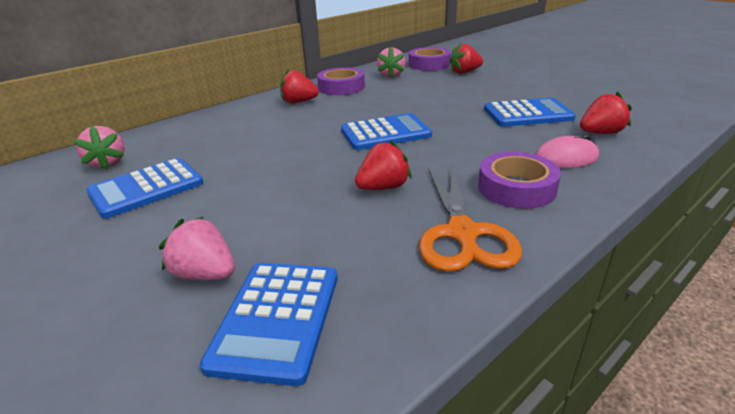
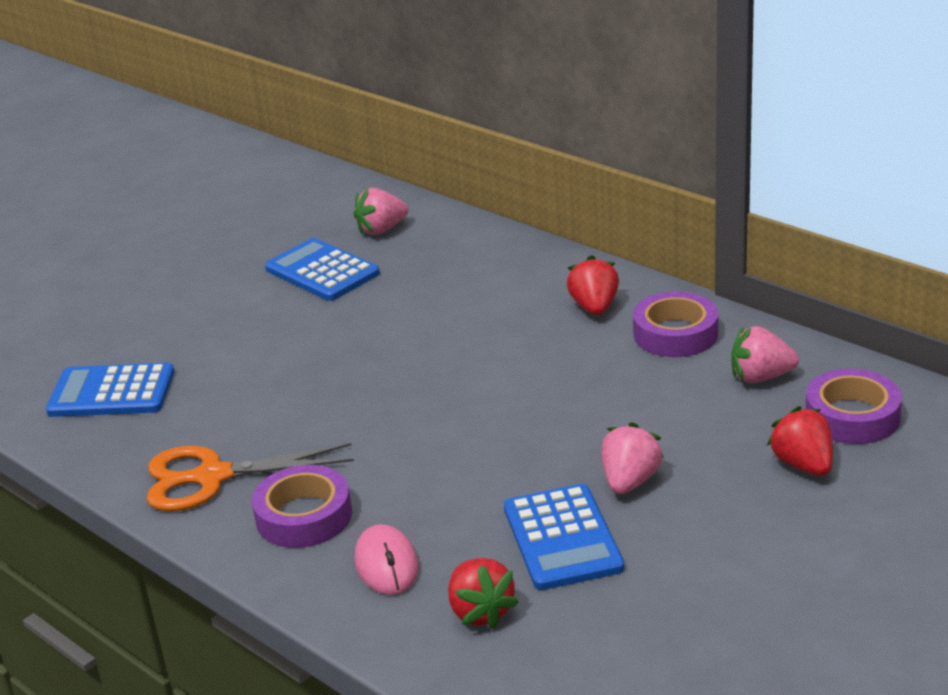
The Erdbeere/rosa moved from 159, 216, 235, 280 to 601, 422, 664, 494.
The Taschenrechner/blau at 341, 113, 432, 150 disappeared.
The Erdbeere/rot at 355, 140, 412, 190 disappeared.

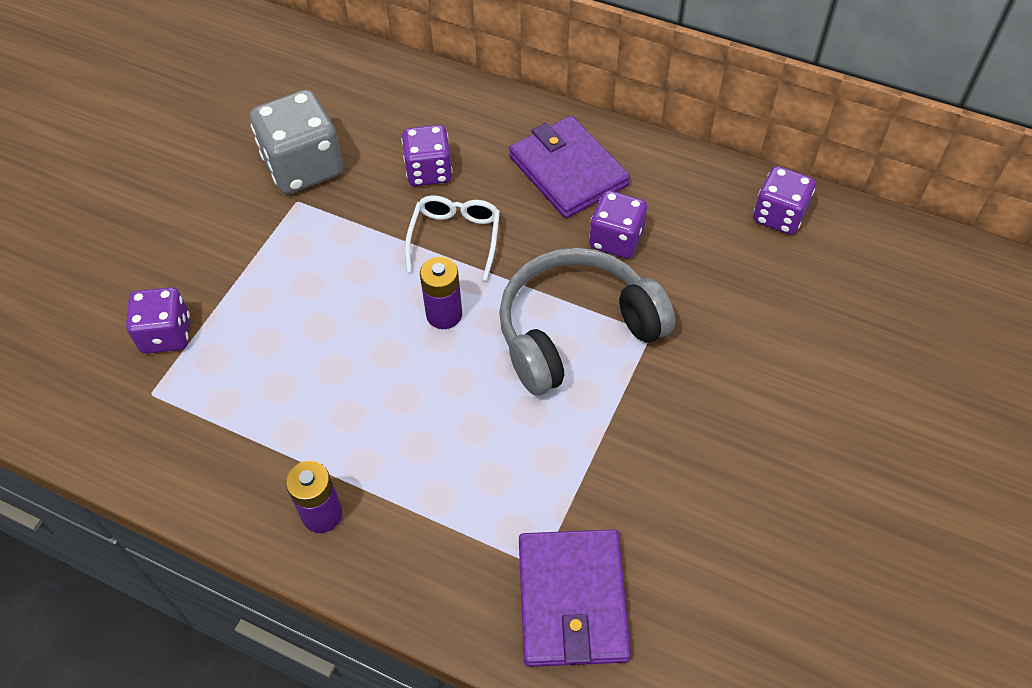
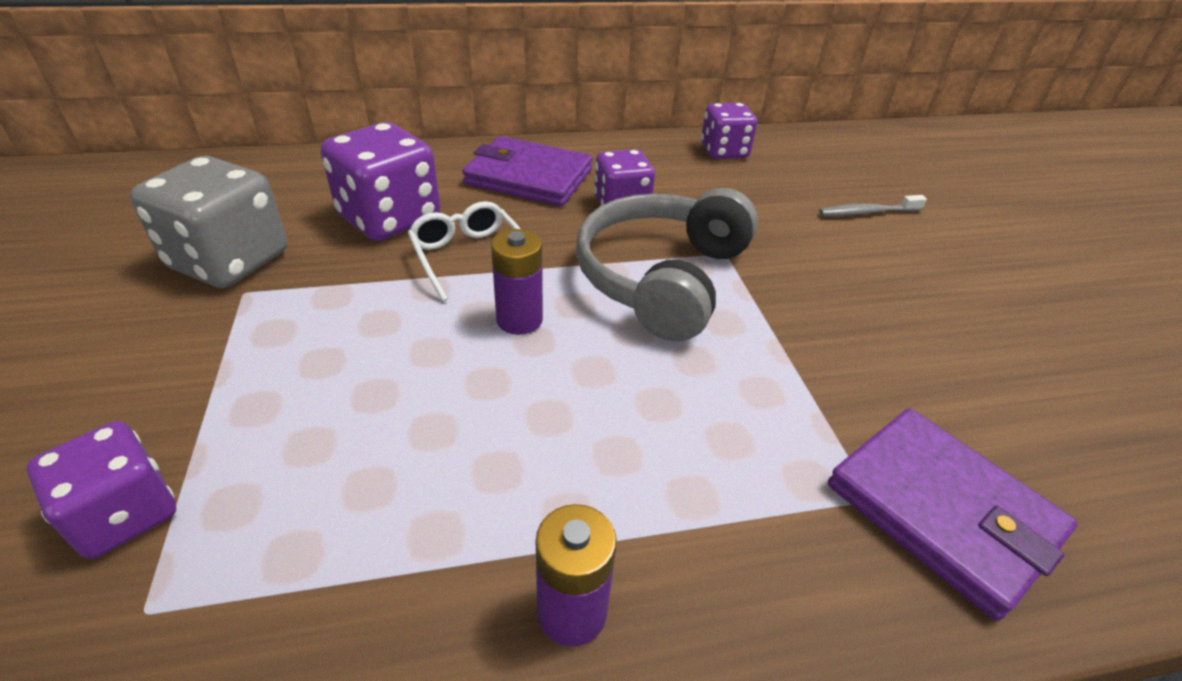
The Spielwürfel/lila at 402, 125, 452, 186 changed to 1.56 times the size.
The Zahnbürste/grau at 819, 195, 927, 216 appeared.

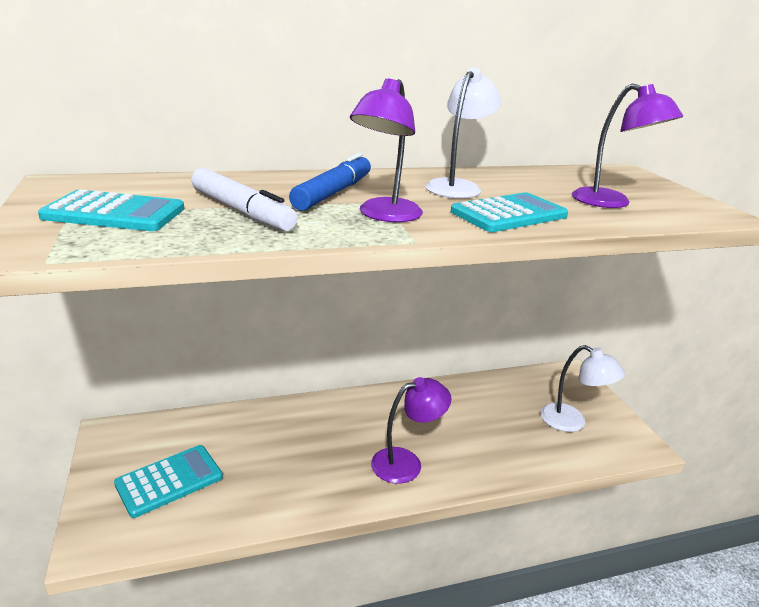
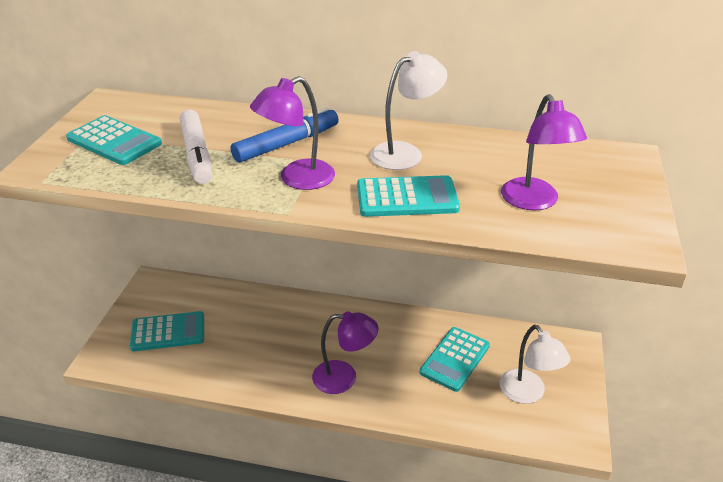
The Taschenrechner/türkis at 420, 327, 490, 392 appeared.

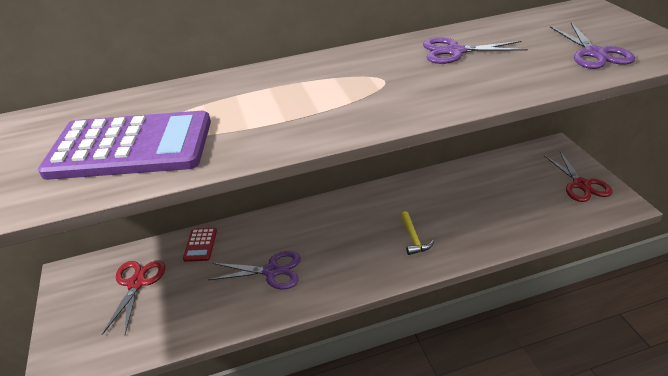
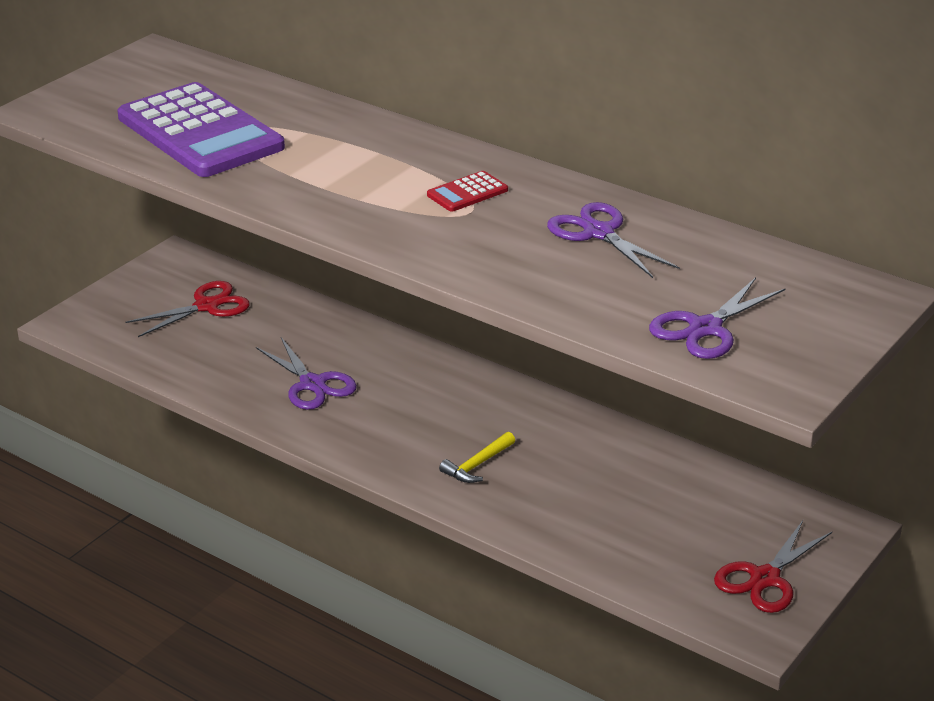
The Taschenrechner/rot moved from 183, 228, 217, 262 to 427, 171, 508, 212.

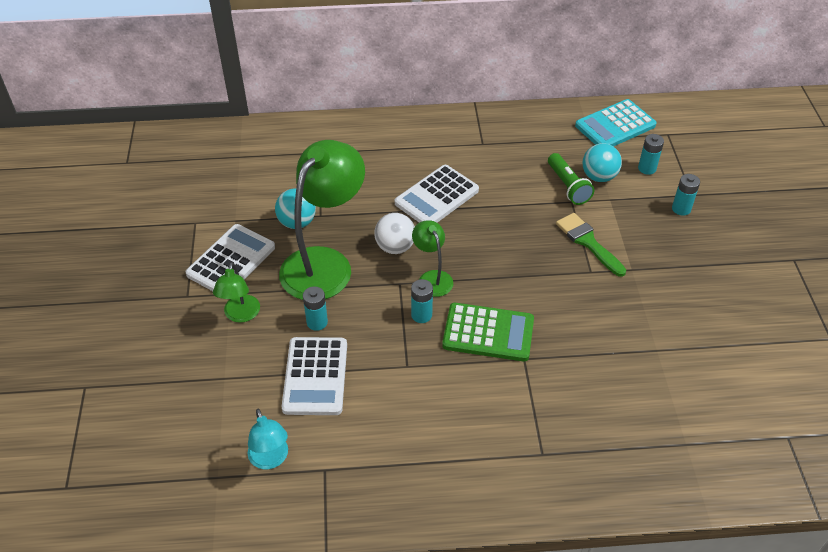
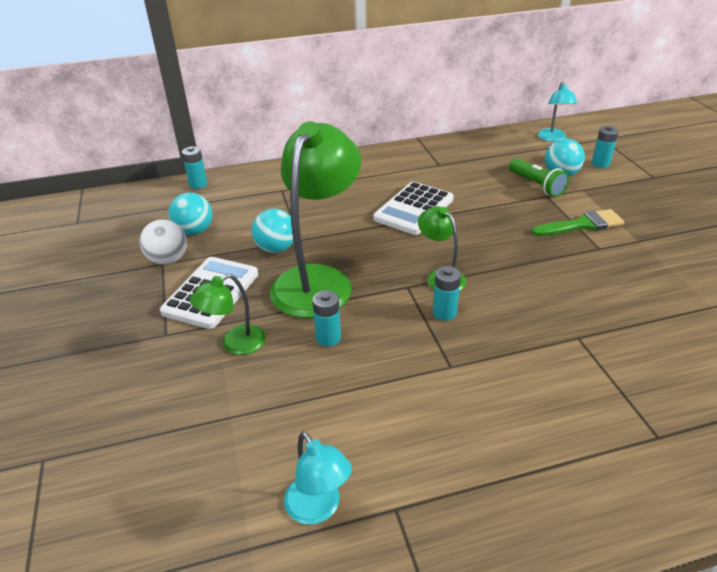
The Lampe/grün at 213, 262, 260, 323 turned 60 degrees clockwise.
The Taschenrechner/weiß at 282, 337, 347, 415 disappeared.
The Ball/weiß moved from 374, 213, 415, 254 to 140, 219, 187, 265.
The Taschenrechner/grün at 442, 303, 534, 362 disappeared.
The Pinsel/grün at 556, 213, 626, 277 turned 120 degrees clockwise.
The Taschenrechner/türkis at 575, 99, 657, 147 was replaced by the Lampe/türkis at 538, 82, 577, 142.
The Batterie/türkis moved from 672, 174, 700, 216 to 182, 146, 207, 189.
The Ball/türkis at 168, 193, 212, 235 appeared.

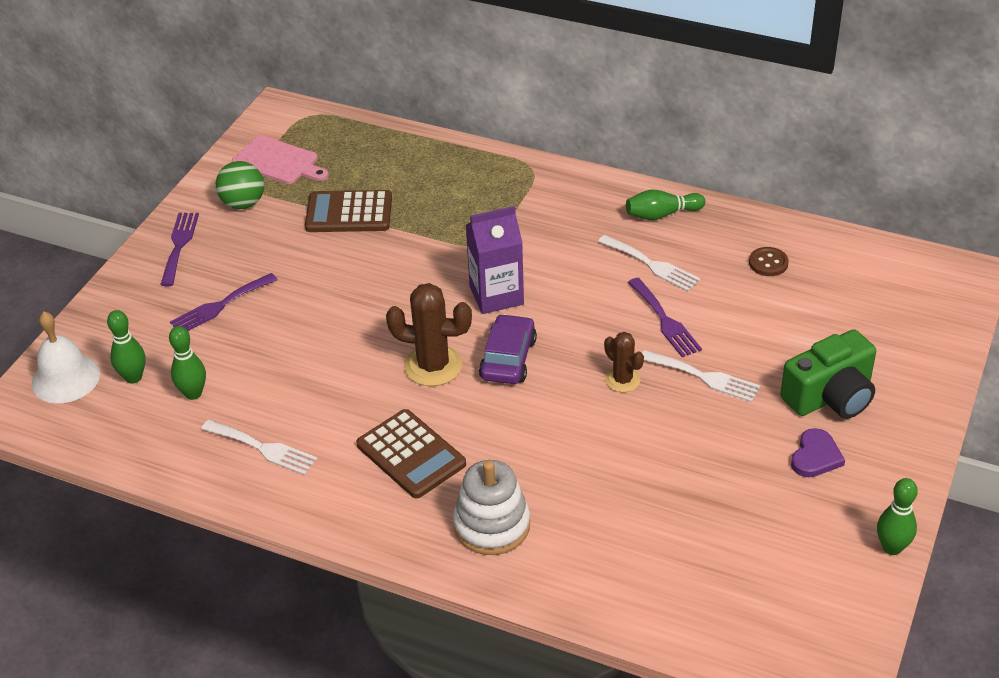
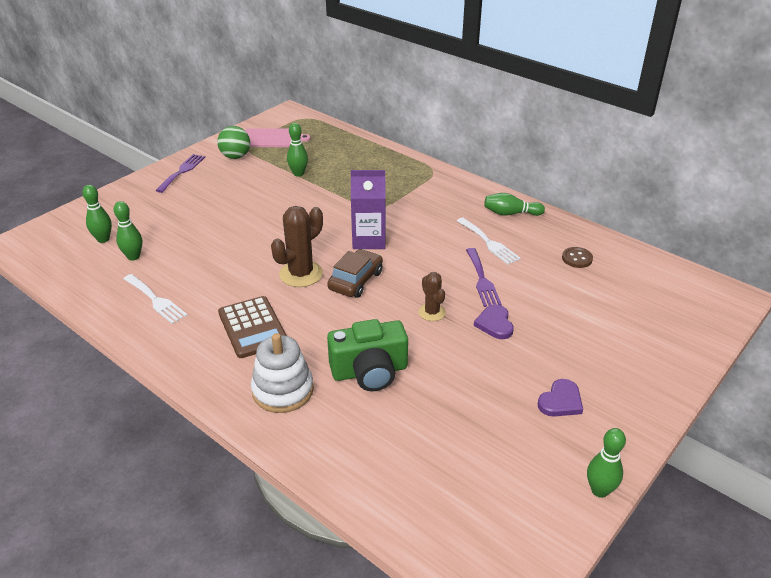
The Glocke/weiß at 32, 312, 100, 403 disappeared.
The Gabel/lila at 170, 273, 278, 331 disappeared.
The Schneidebrett/rosa at 232, 136, 329, 184 turned 45 degrees counterclockwise.
The Taschenrechner/braun at 305, 190, 392, 232 was replaced by the Bowlingkegel/grün at 287, 123, 308, 177.
The Kaktus/braun at 386, 283, 472, 386 turned 75 degrees counterclockwise.
The Auto/lila at 479, 314, 537, 384 became the Auto/braun at 327, 249, 383, 298.
The Gabel/weiß at 642, 350, 760, 402 was replaced by the Herz/lila at 474, 304, 514, 339.
The Kamera/grün moved from 780, 329, 876, 419 to 327, 319, 408, 391.

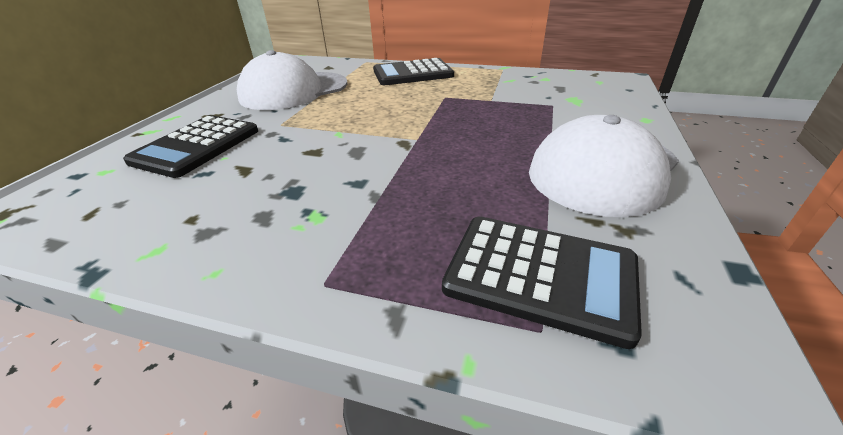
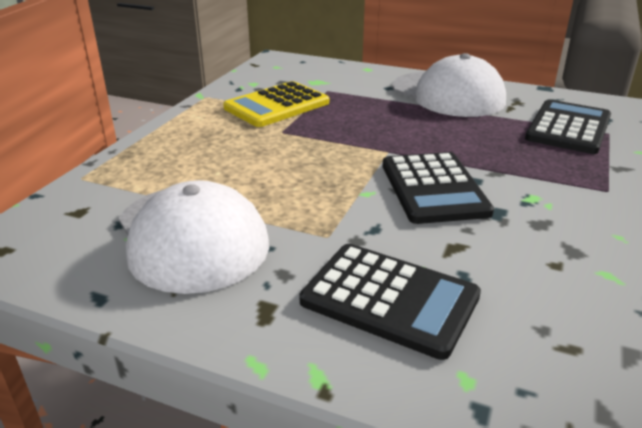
The Taschenrechner/schwarz moved from 373, 58, 454, 85 to 383, 152, 494, 224.
The Taschenrechner/gelb at 223, 81, 329, 127 appeared.

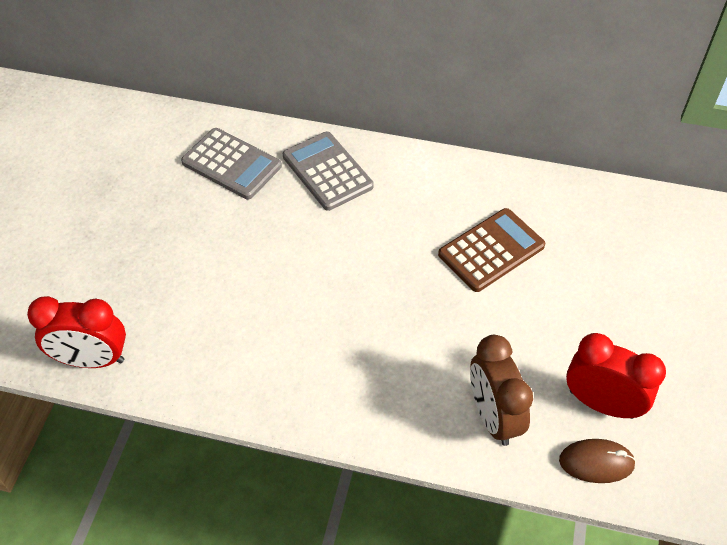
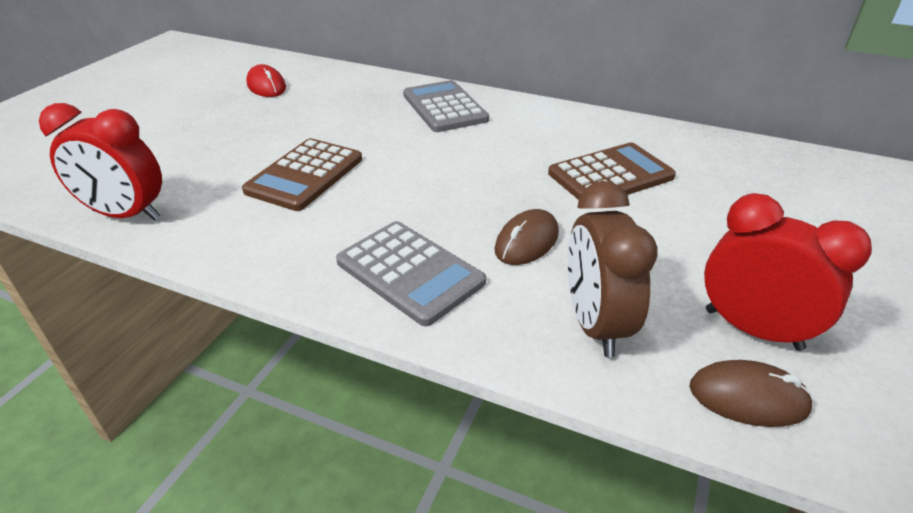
The Taschenrechner/grau moved from 181, 128, 282, 199 to 336, 221, 486, 326.
The Taschenrechner/braun at 242, 138, 362, 211 appeared.
The Computermaus/rot at 246, 64, 286, 97 appeared.
The Computermaus/braun at 495, 209, 559, 265 appeared.

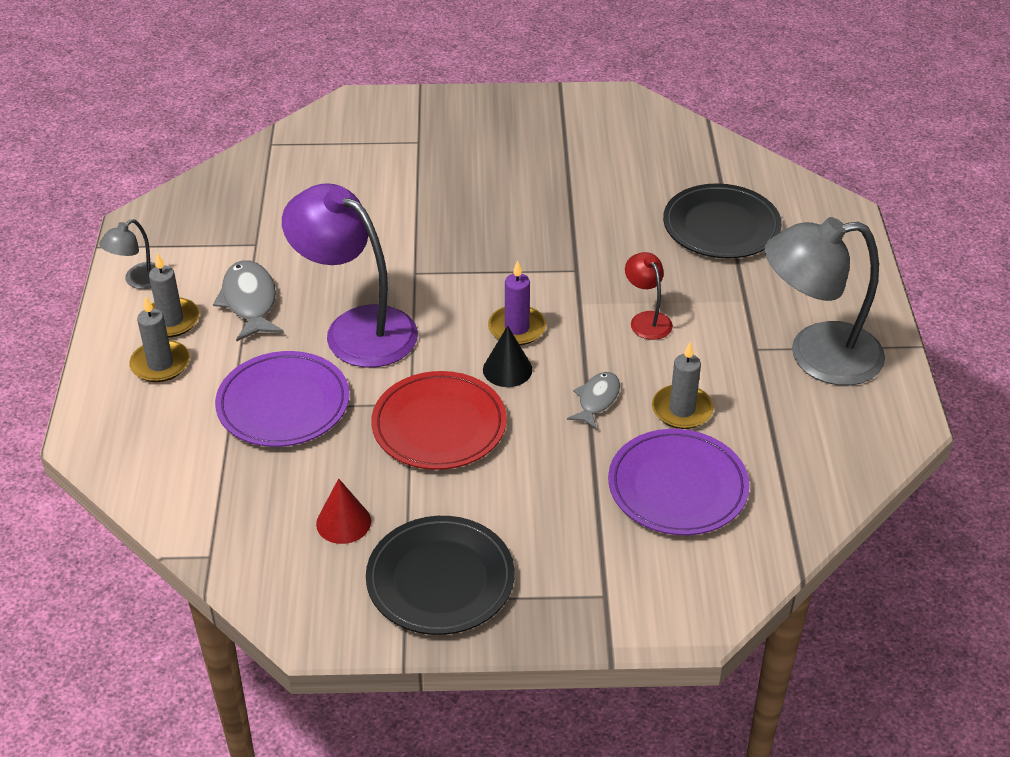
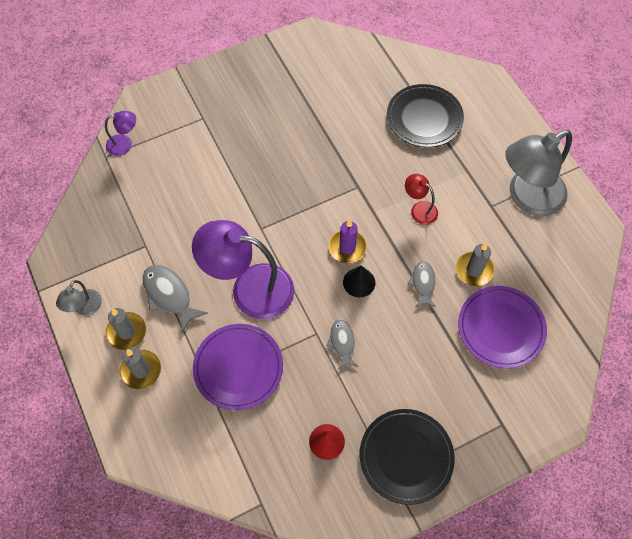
The Teller/rot at 371, 371, 507, 470 was replaced by the Fisch/grau at 327, 319, 358, 370.
The Lampe/lila at 105, 111, 136, 156 appeared.

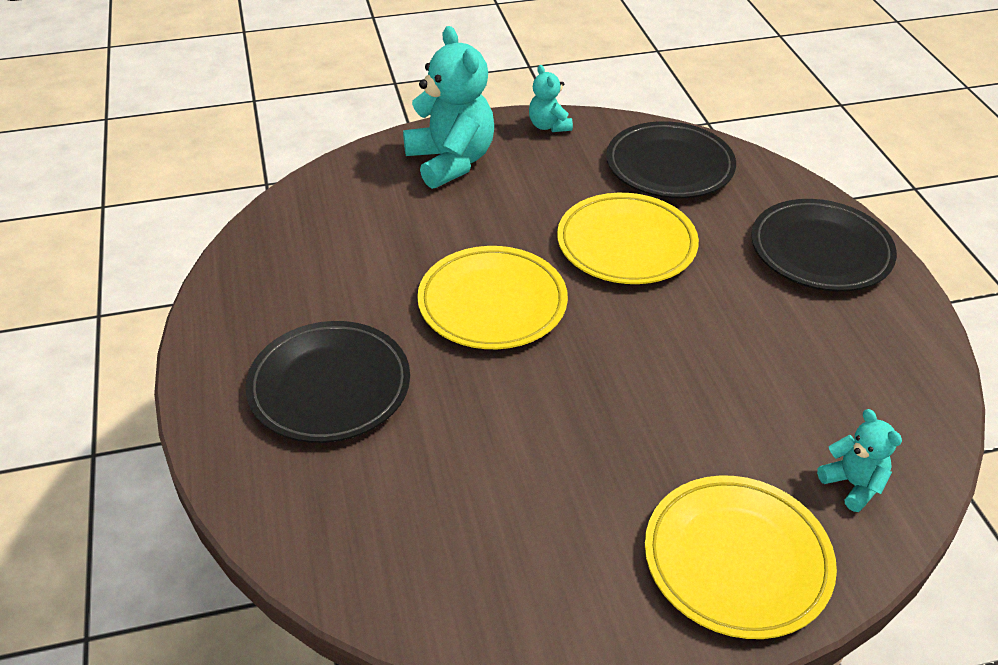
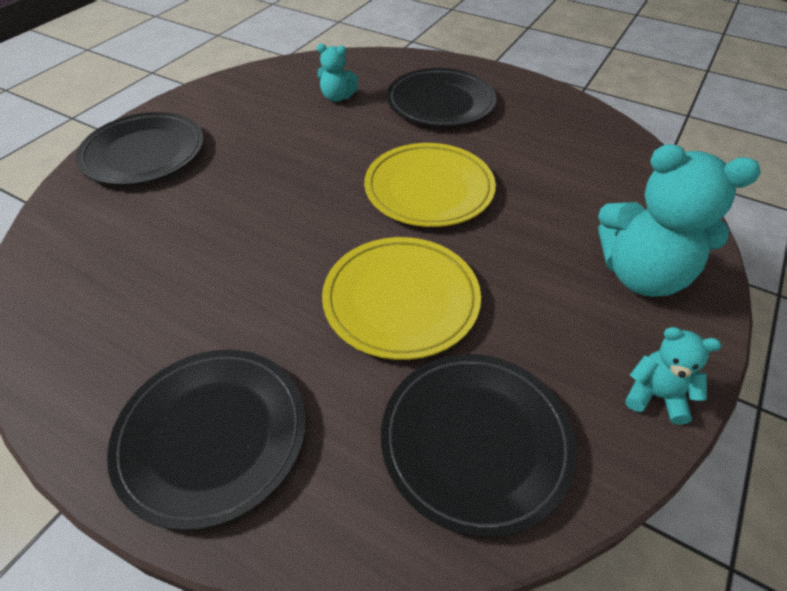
The Teller/gelb at 645, 476, 837, 639 became the Teller/schwarz at 75, 112, 204, 186.
The Teddybär/türkis moved from 817, 409, 902, 512 to 317, 43, 358, 102.

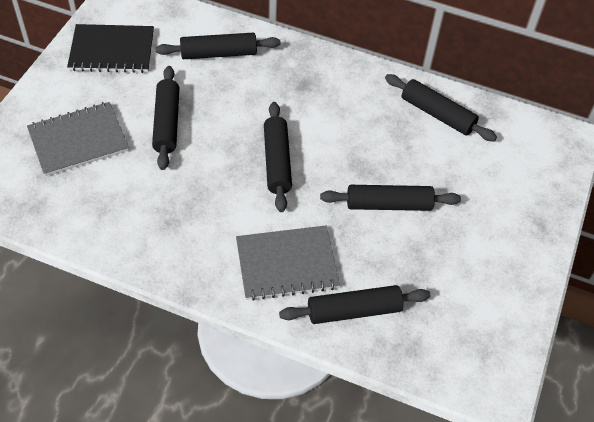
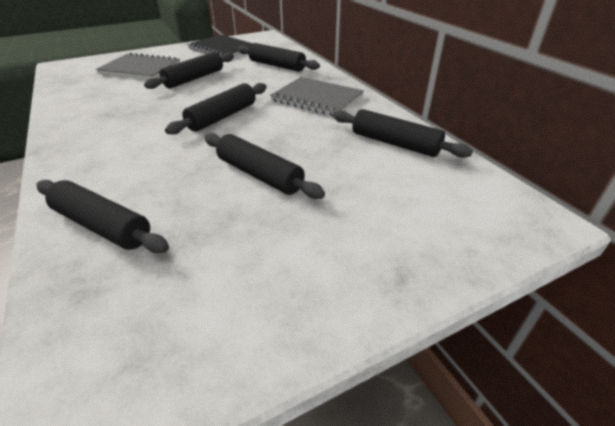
The Notizbuch/grau moved from 236, 225, 340, 301 to 270, 77, 364, 116.
The Nudelholz/schwarz at 385, 74, 497, 141 turned 45 degrees counterclockwise.

